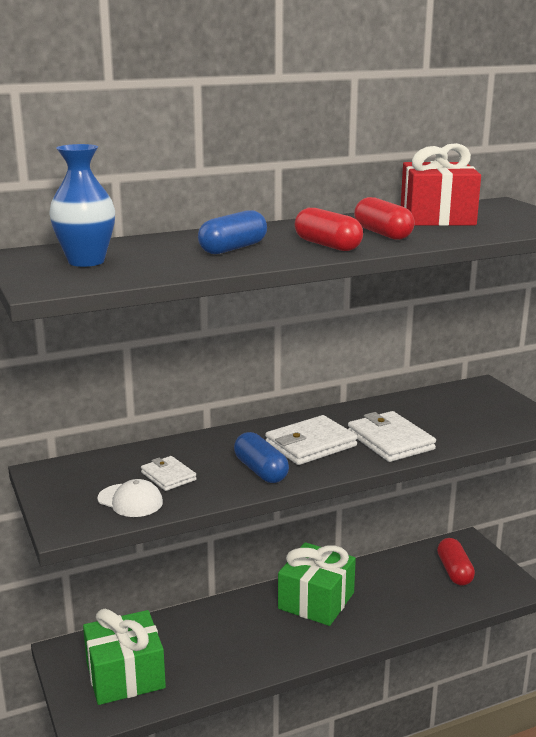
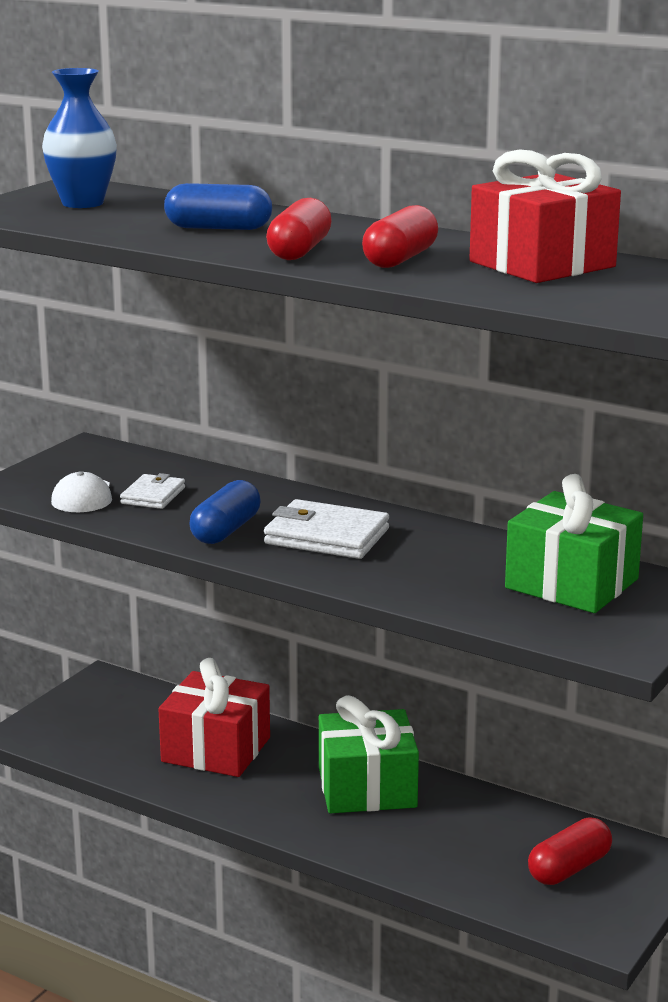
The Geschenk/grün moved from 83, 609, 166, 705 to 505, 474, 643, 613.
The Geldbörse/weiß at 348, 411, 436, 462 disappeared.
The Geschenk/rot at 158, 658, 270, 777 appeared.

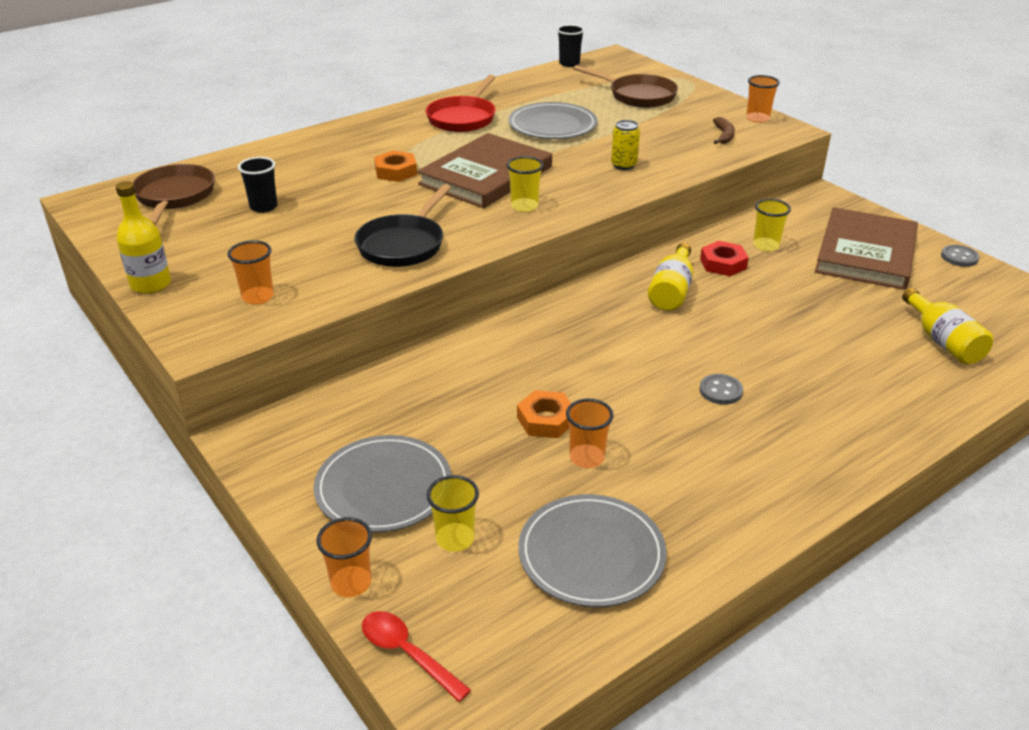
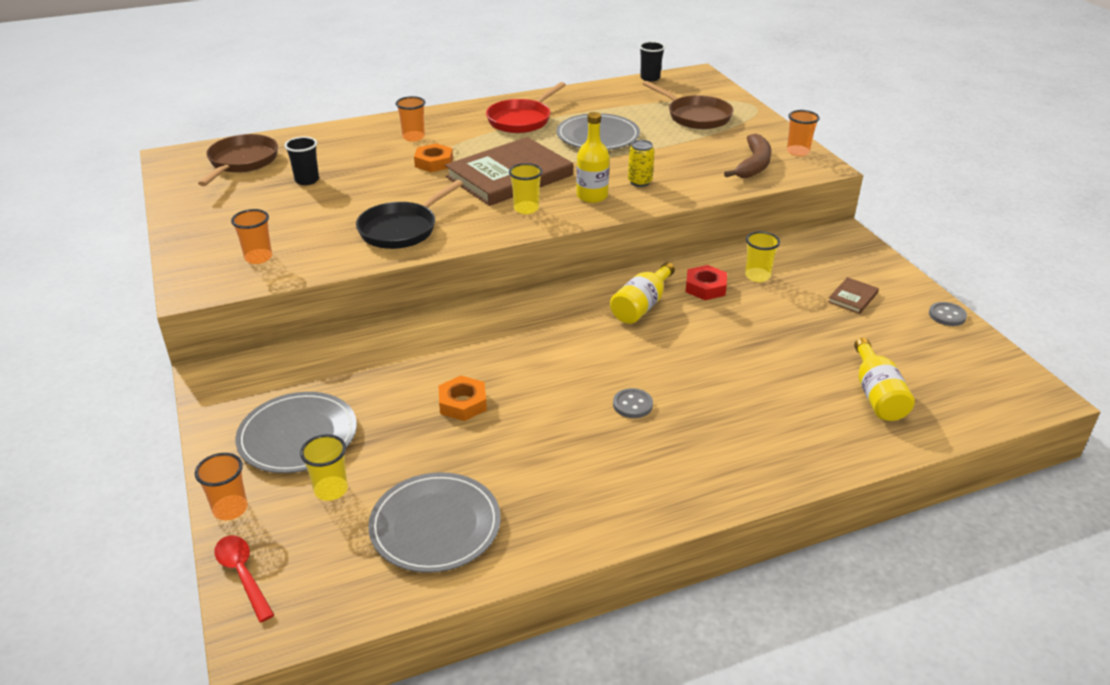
The Flasche/gelb moved from 116, 181, 171, 294 to 576, 112, 610, 203.
The Becher/orange moved from 566, 398, 614, 468 to 396, 96, 425, 142.
The Banane/braun at 713, 117, 735, 144 changed to 1.68 times the size.
The Buch/braun at 815, 207, 918, 290 changed to 0.40 times the size.

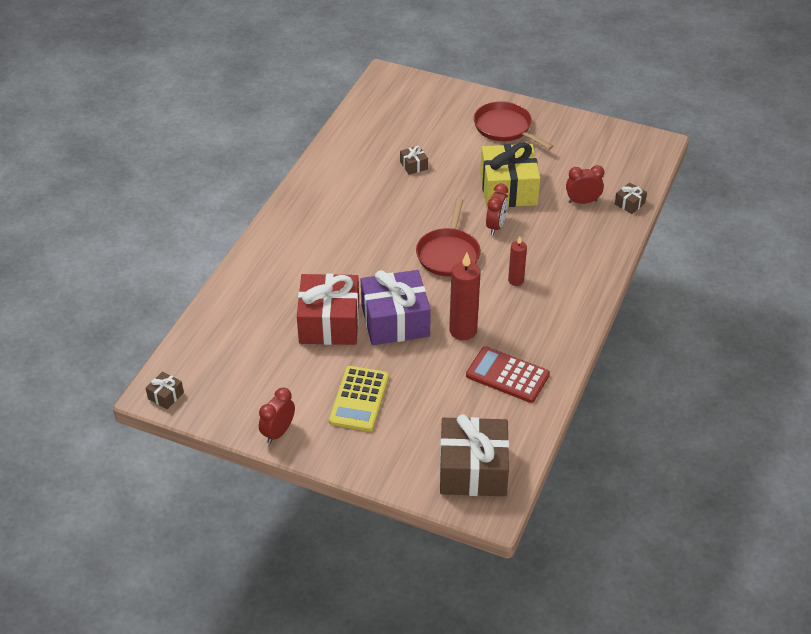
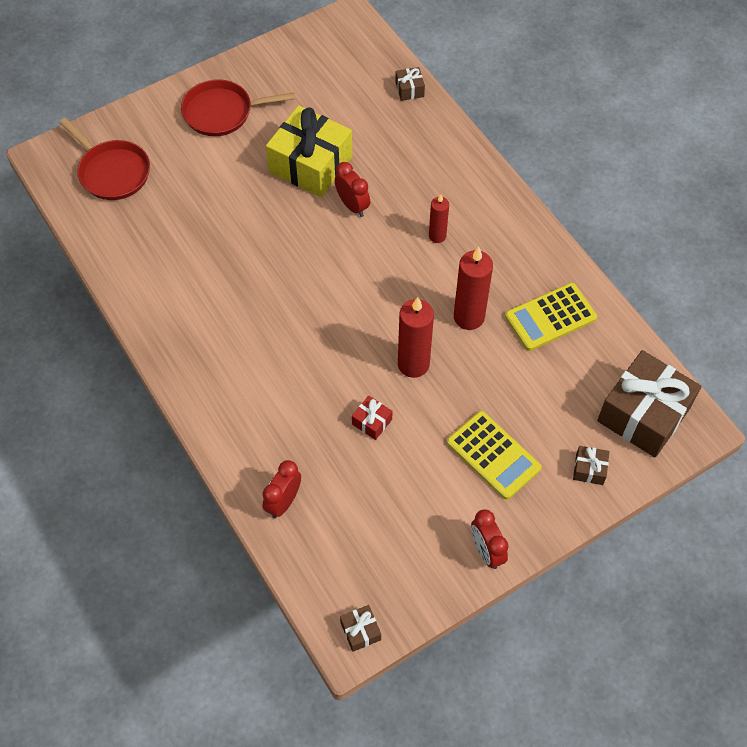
The Geschenk/rot at 297, 274, 359, 345 changed to 0.42 times the size.
The Geschenk/lila at 361, 270, 431, 345 was replaced by the Kerze/rot at 398, 297, 434, 378.
The Geschenk/braun moved from 400, 146, 428, 175 to 573, 446, 610, 485.
The Pfanne/rot moved from 416, 198, 481, 277 to 60, 118, 150, 200.
The Taschenrechner/rot at 466, 346, 550, 403 became the Taschenrechner/gelb at 505, 283, 597, 351.
The Wecker/rot moved from 566, 165, 604, 204 to 262, 460, 301, 518.

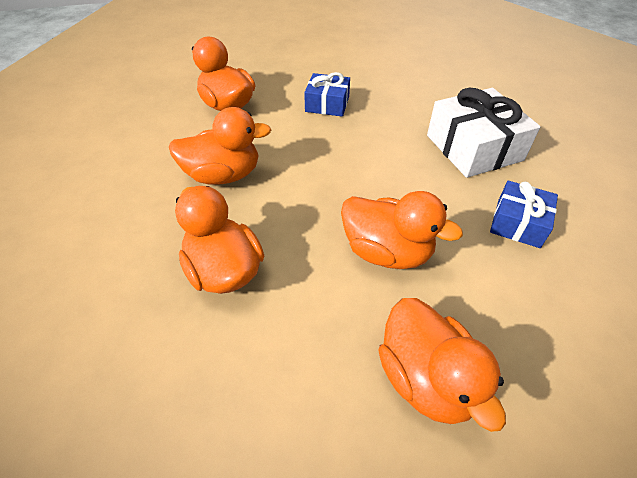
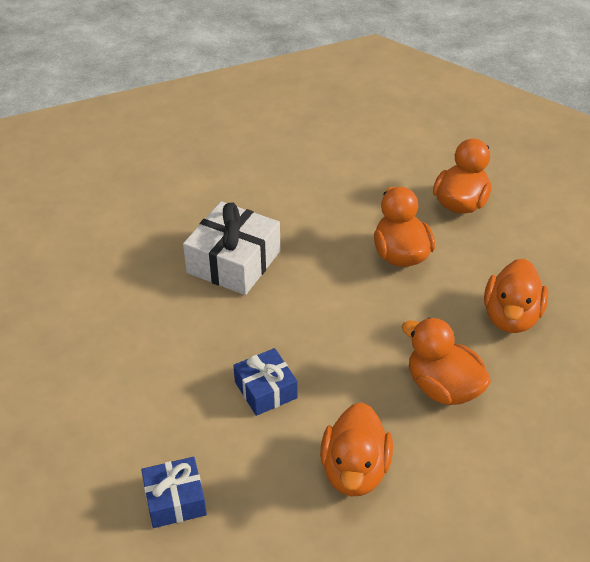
The Geschenk/blau moved from 490, 181, 558, 248 to 141, 457, 207, 528.

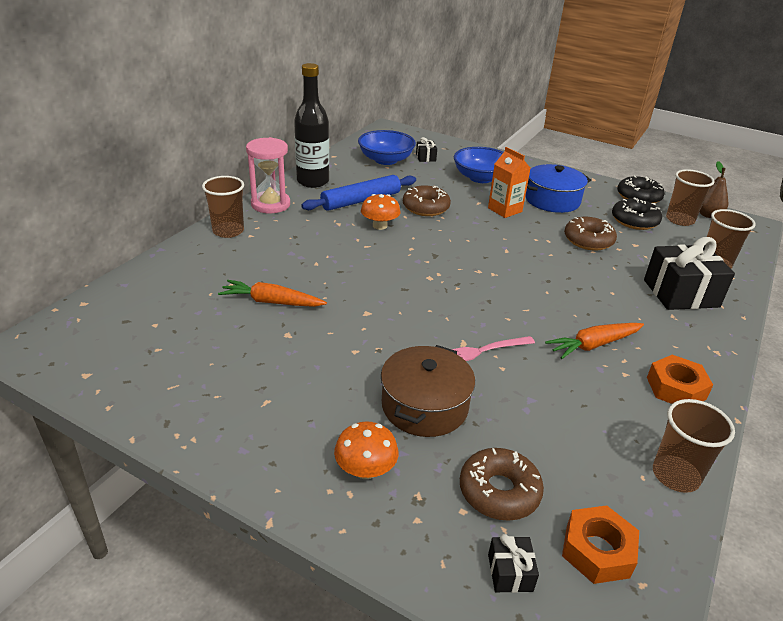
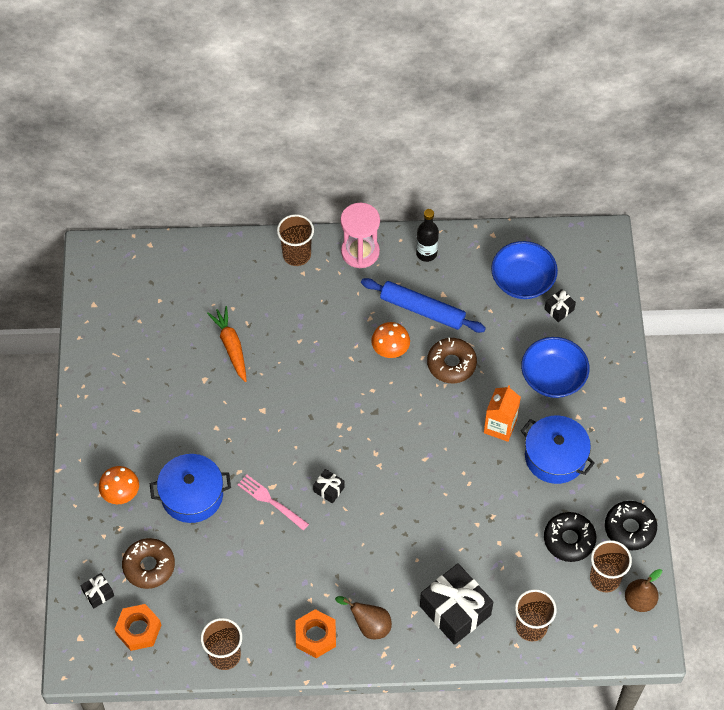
The Flasche/schwarz at 294, 63, 329, 188 changed to 0.62 times the size.
The Kochtopf/braun at 381, 345, 475, 437 became the Kochtopf/blau at 150, 454, 231, 523.
The Karotte/orange at 545, 323, 644, 359 disappeared.
The Donut/braun at 564, 217, 617, 251 disappeared.
The Geschenk/schwarz at 313, 469, 345, 504 appeared.
The Birne/braun at 335, 596, 392, 639 appeared.

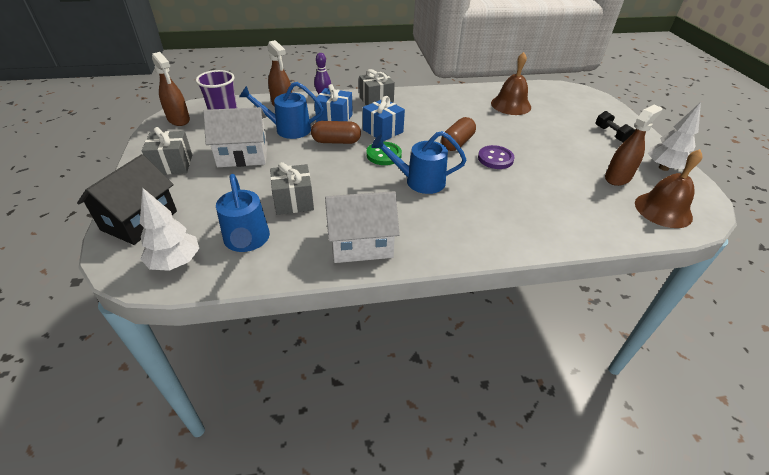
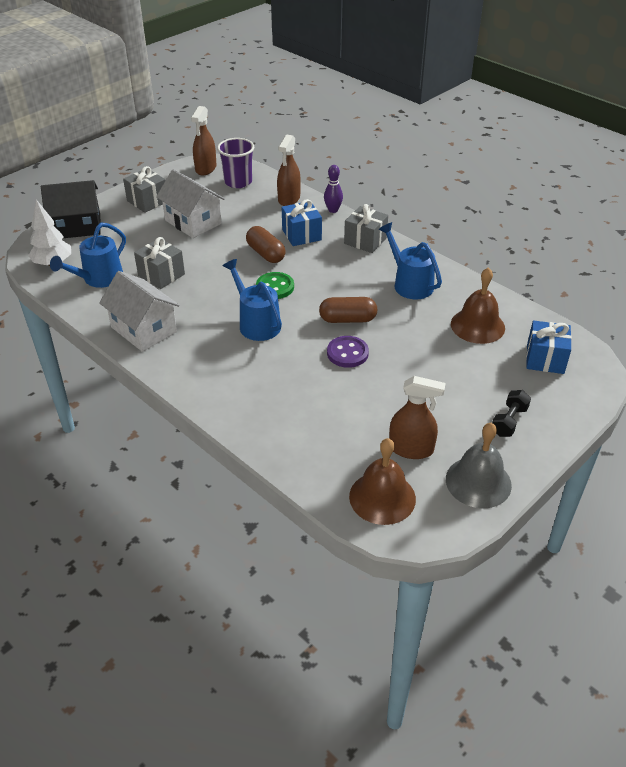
The Gießkanne/blau moved from 239, 82, 324, 139 to 379, 222, 442, 299.
The Geschenk/blau moved from 363, 96, 405, 141 to 526, 320, 572, 374.
The Baum/weiß at 648, 102, 701, 171 was replaced by the Glocke/grau at 446, 422, 512, 508.

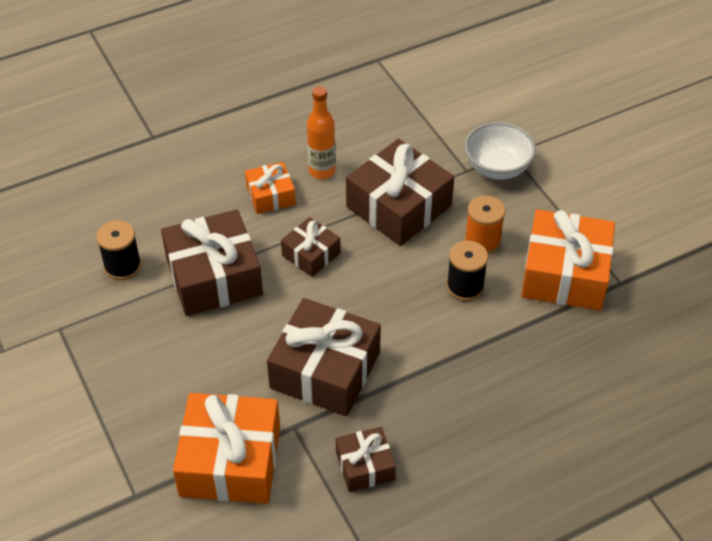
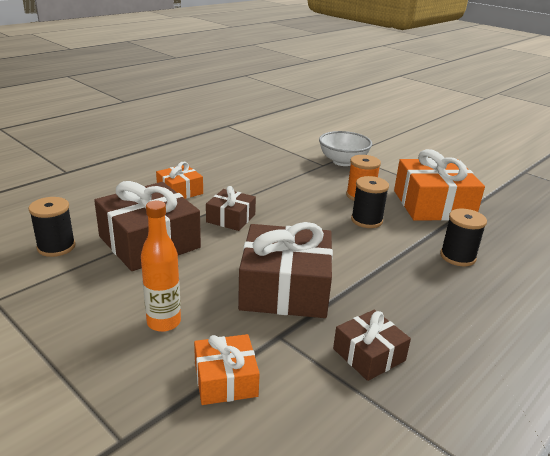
The Geschenk/orange at 173, 393, 280, 504 changed to 0.54 times the size.
The Flasche/orange moved from 307, 86, 336, 179 to 141, 201, 181, 332.
The Geschenk/braun at 346, 139, 454, 246 disappeared.
The Garnrolle/schwarz at 440, 209, 487, 266 appeared.

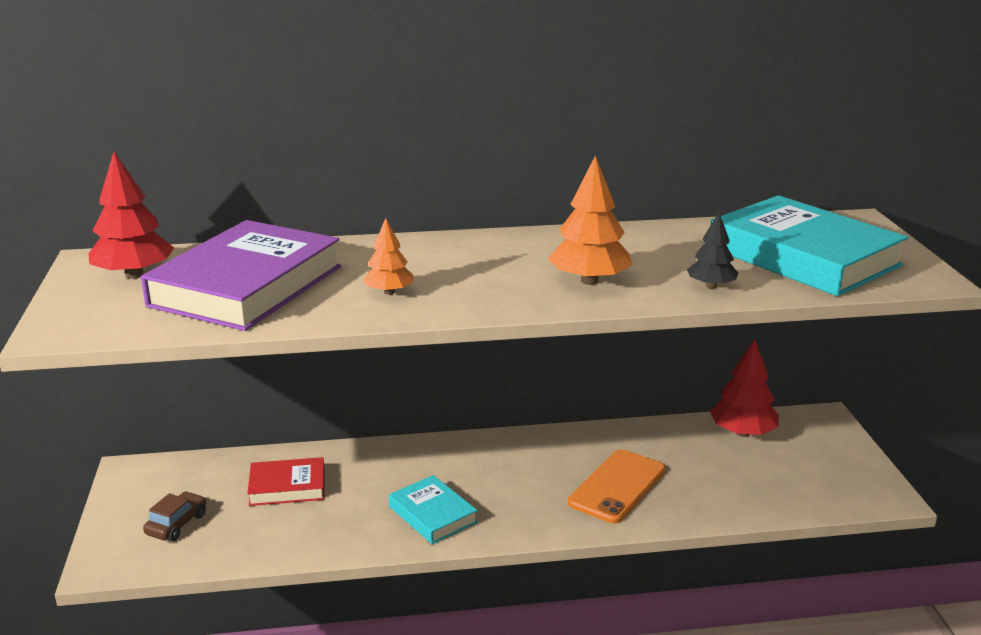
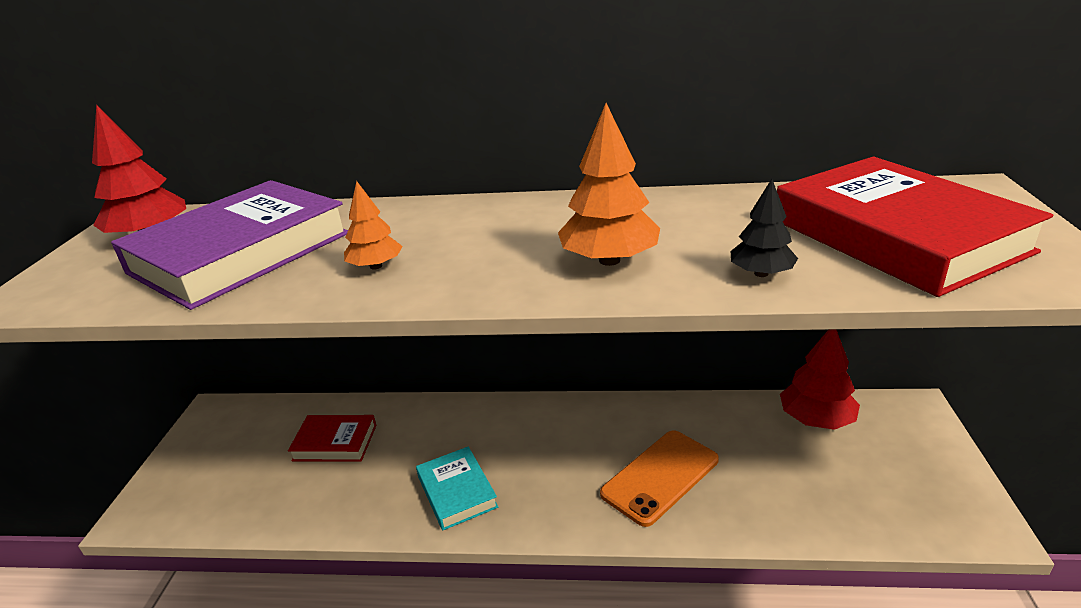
The Auto/braun at 143, 491, 206, 541 disappeared.
The Buch/türkis at 711, 195, 908, 296 became the Buch/rot at 777, 157, 1053, 297.

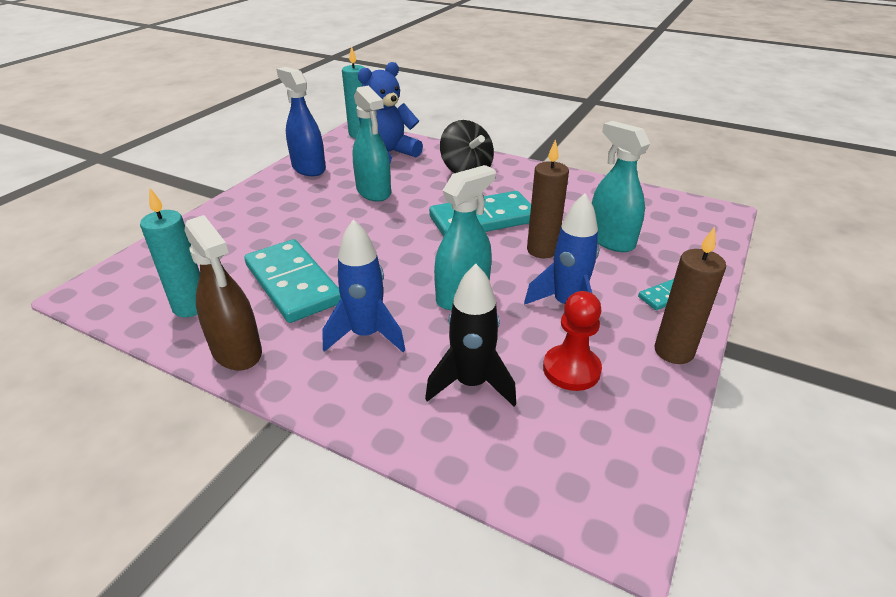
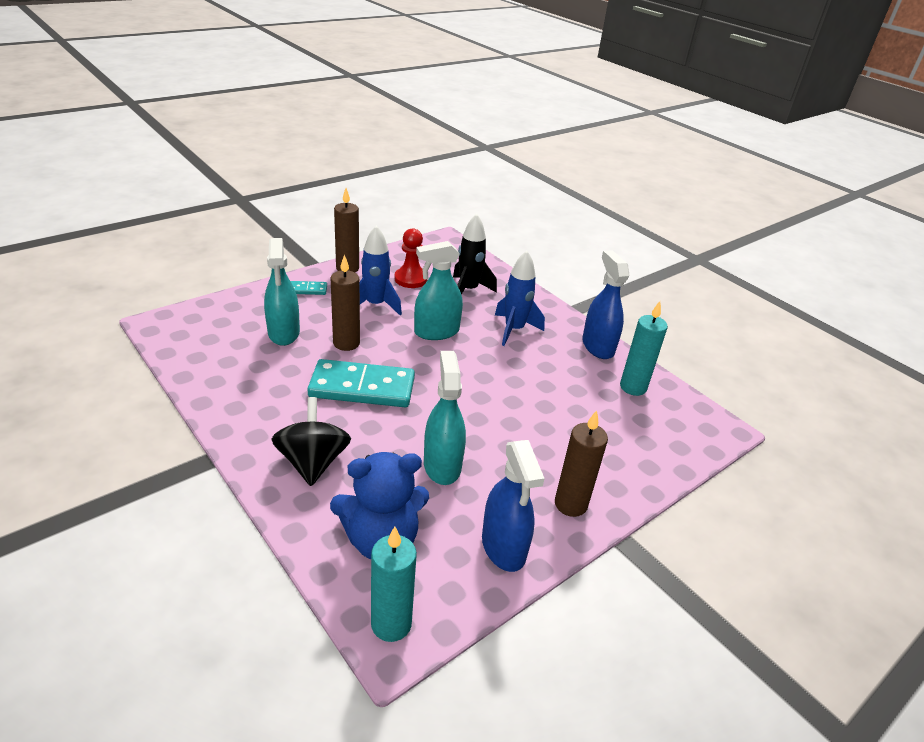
The Sprühflasche/braun at 184, 215, 262, 371 became the Sprühflasche/blau at 582, 250, 629, 359.
The Dominostein/türkis at 244, 239, 341, 323 disappeared.
The Kerze/braun at 555, 410, 608, 517 appeared.

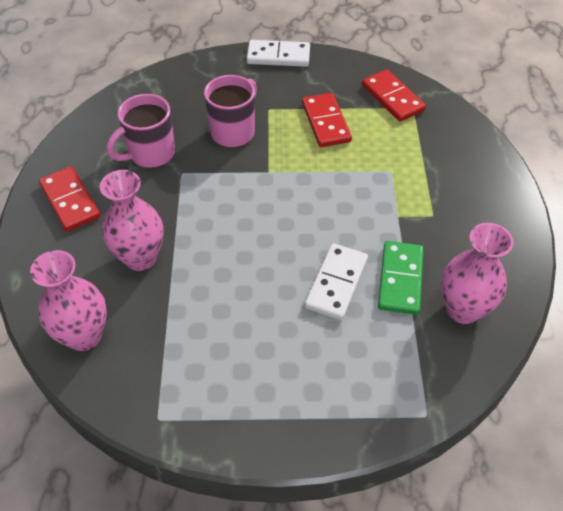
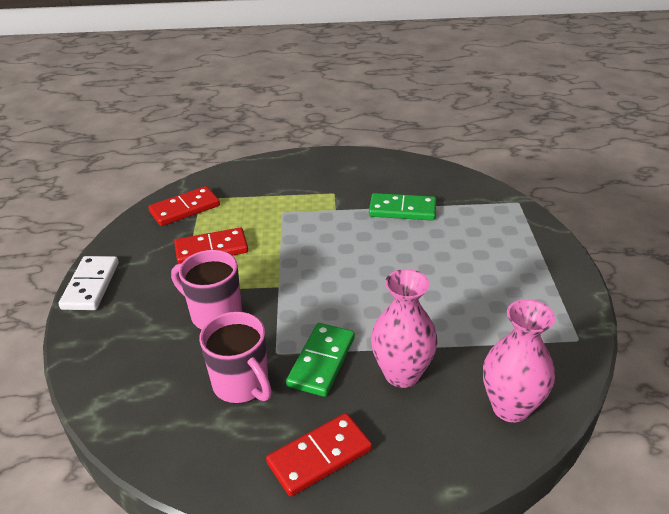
The Dominostein/weiß at 305, 243, 368, 320 disappeared.
The Vase/rosa at 441, 223, 514, 324 disappeared.
The Dominostein/grün at 286, 323, 355, 397 appeared.

